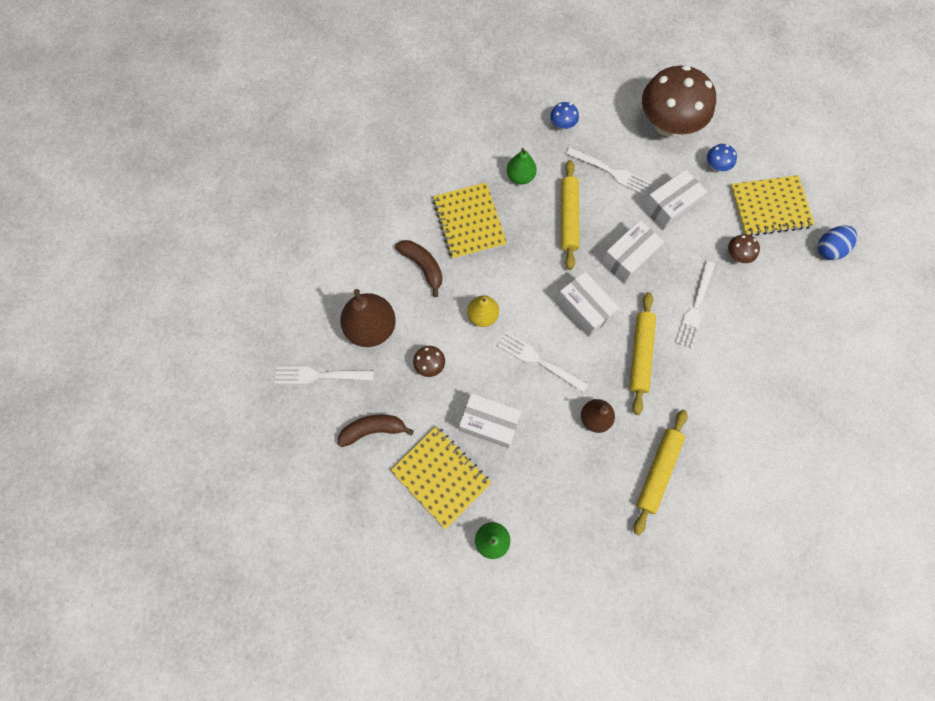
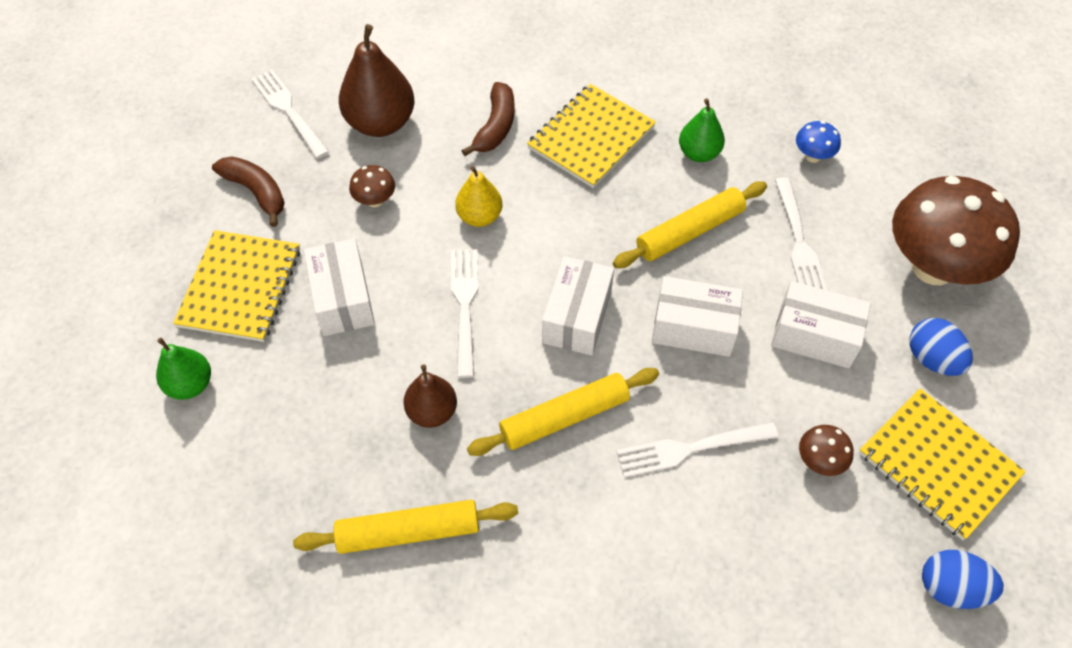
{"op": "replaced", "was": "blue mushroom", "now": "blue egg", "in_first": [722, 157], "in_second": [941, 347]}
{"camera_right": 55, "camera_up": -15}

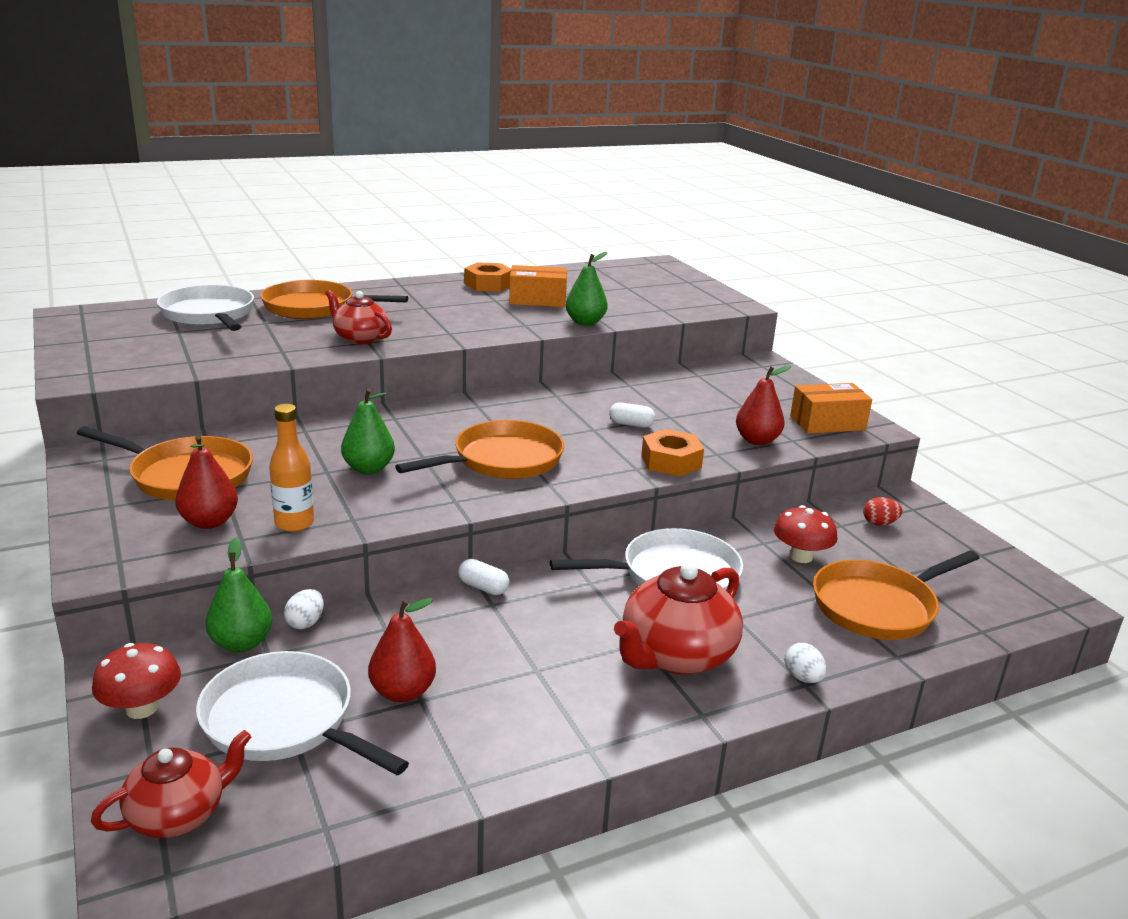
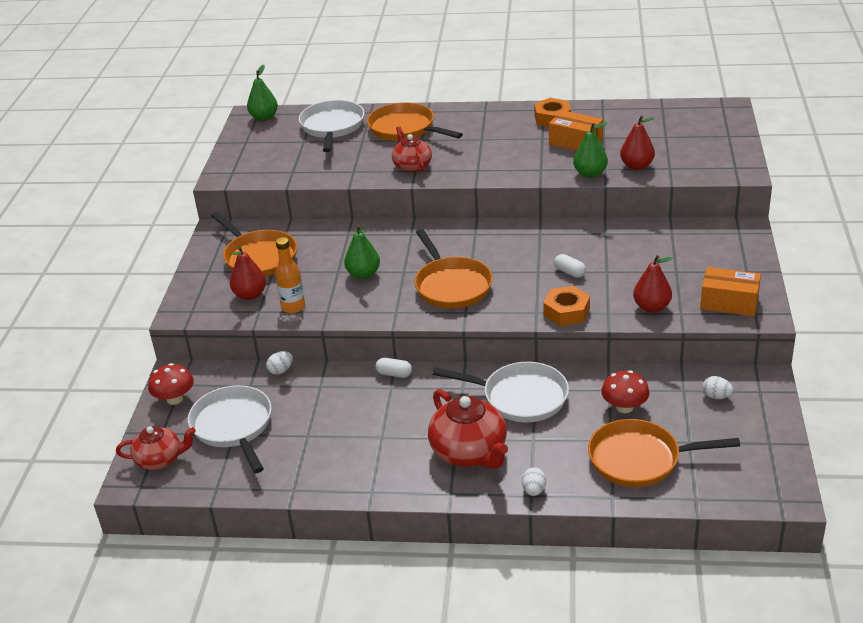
{"op": "moved", "was": "green pear", "in_first": [239, 594], "in_second": [262, 93]}
{"op": "turned", "was": "white capsule", "in_first": [483, 577], "in_second": [394, 368], "clockwise": -45}
{"op": "turned", "was": "orange pan", "in_first": [479, 449], "in_second": [453, 269], "clockwise": 75}
{"op": "turned", "was": "red teapot", "in_first": [678, 618], "in_second": [468, 429], "clockwise": -105}
{"op": "moved", "was": "red pear", "in_first": [402, 650], "in_second": [637, 143]}
{"op": "recoloured", "was": "red egg", "now": "white egg", "in_first": [882, 511], "in_second": [717, 387]}
{"camera_right": 35, "camera_up": 10}

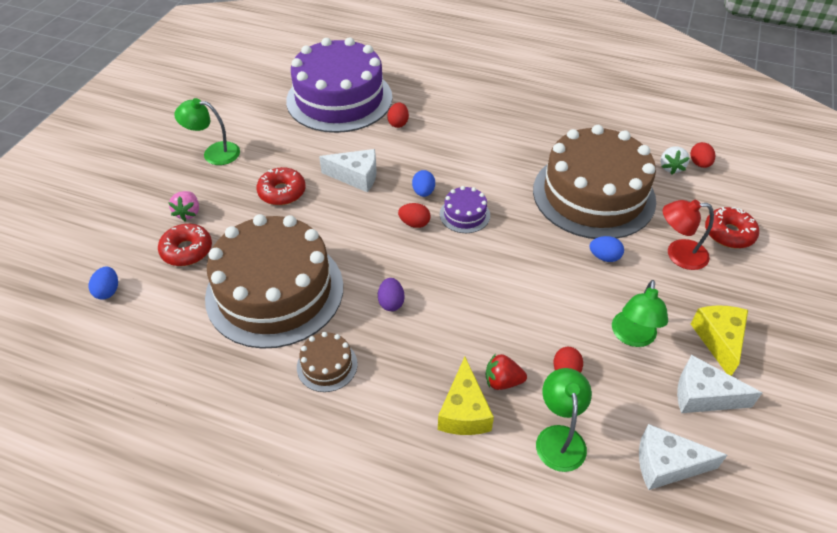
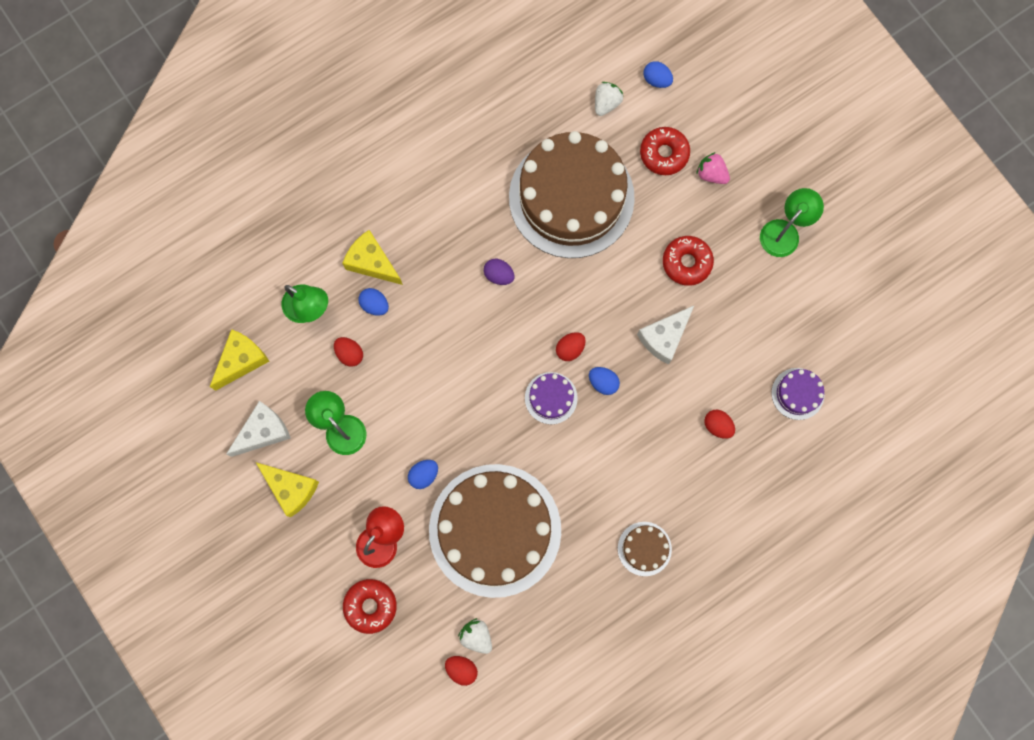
{"op": "recoloured", "was": "white cheese", "now": "yellow cheese", "in_first": [683, 457], "in_second": [239, 360]}
{"op": "replaced", "was": "red strawberry", "now": "blue egg", "in_first": [506, 371], "in_second": [373, 302]}
{"op": "added", "now": "white strawberry", "in_second": [609, 99]}
{"op": "moved", "was": "brown cake", "in_first": [327, 362], "in_second": [645, 549]}
{"op": "resized", "was": "purple cake", "in_first": [339, 85], "in_second": [797, 394], "ratio": 0.41}
{"camera_right": 125, "camera_up": 30}

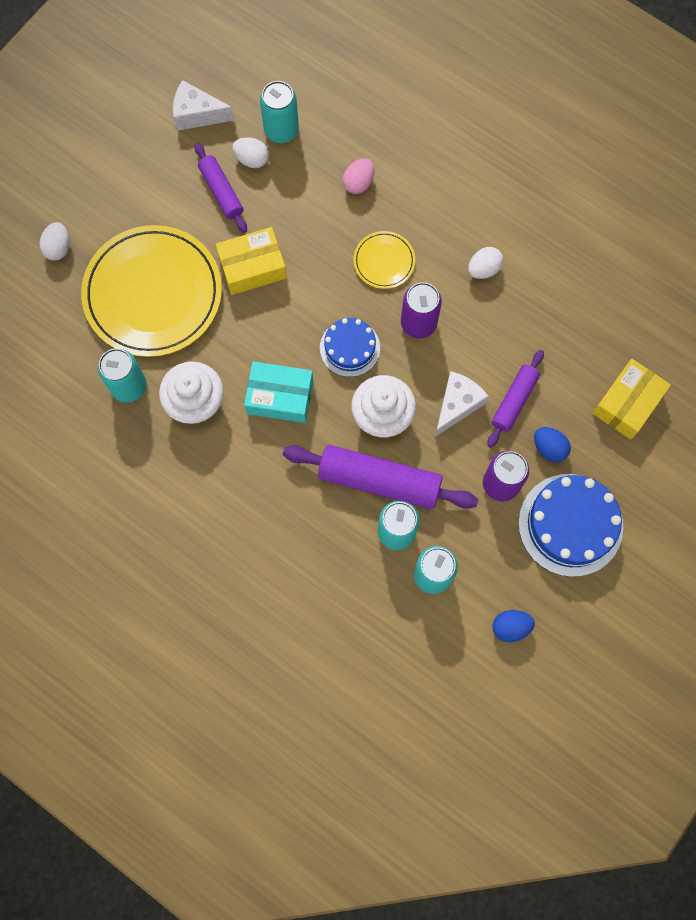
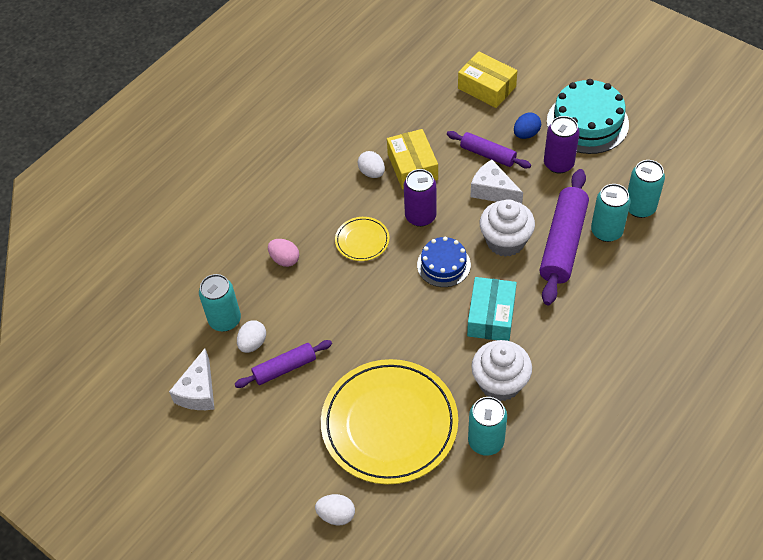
{"op": "moved", "was": "yellow box", "in_first": [251, 261], "in_second": [412, 159]}
{"op": "recoloured", "was": "blue cake", "now": "turquoise cake", "in_first": [570, 525], "in_second": [588, 116]}
{"op": "removed", "was": "blue egg", "in_first": [513, 626]}
{"camera_right": -85, "camera_up": -20}

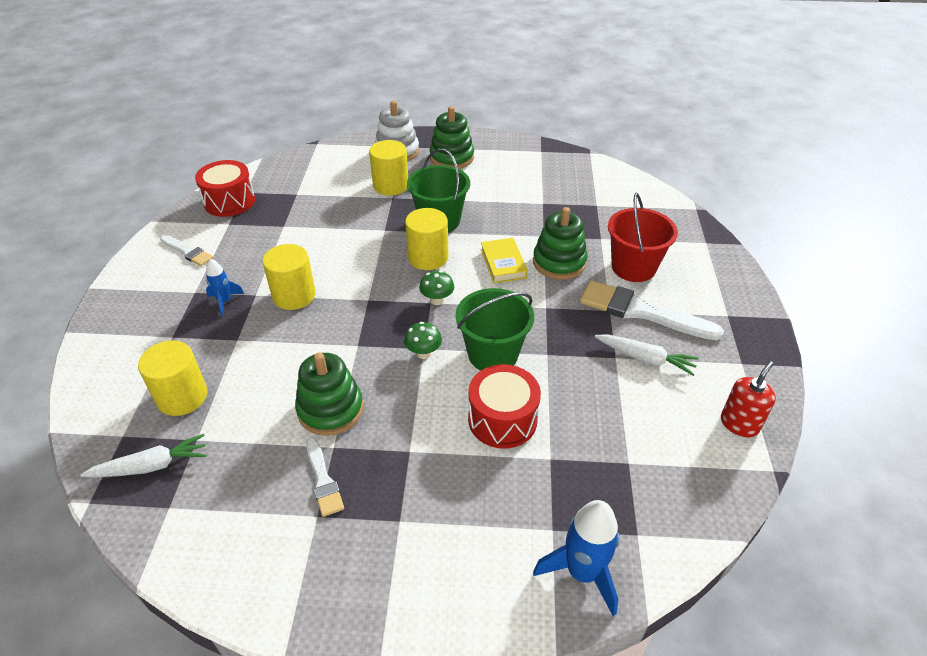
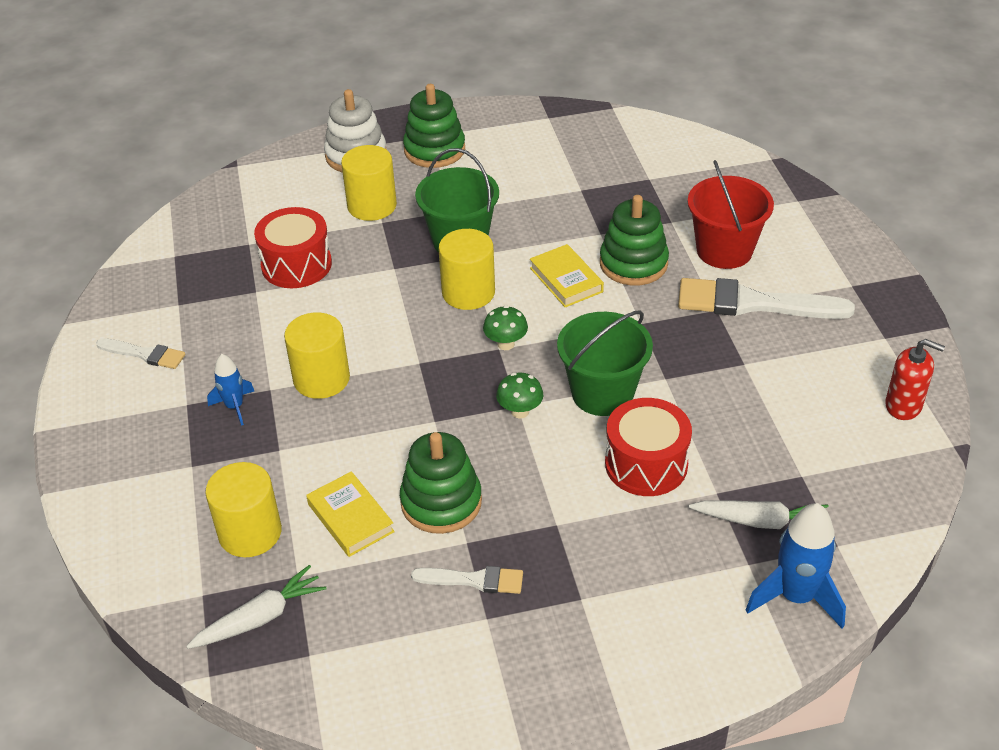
{"op": "moved", "was": "red drum", "in_first": [225, 188], "in_second": [293, 247]}
{"op": "added", "now": "yellow book", "in_second": [350, 514]}
{"op": "turned", "was": "white brush", "in_first": [325, 477], "in_second": [467, 580], "clockwise": -45}
{"op": "moved", "was": "white carrot", "in_first": [647, 355], "in_second": [759, 514]}
{"op": "turned", "was": "red soap dispenser", "in_first": [748, 399], "in_second": [915, 379], "clockwise": 90}
{"camera_right": -15, "camera_up": 0}

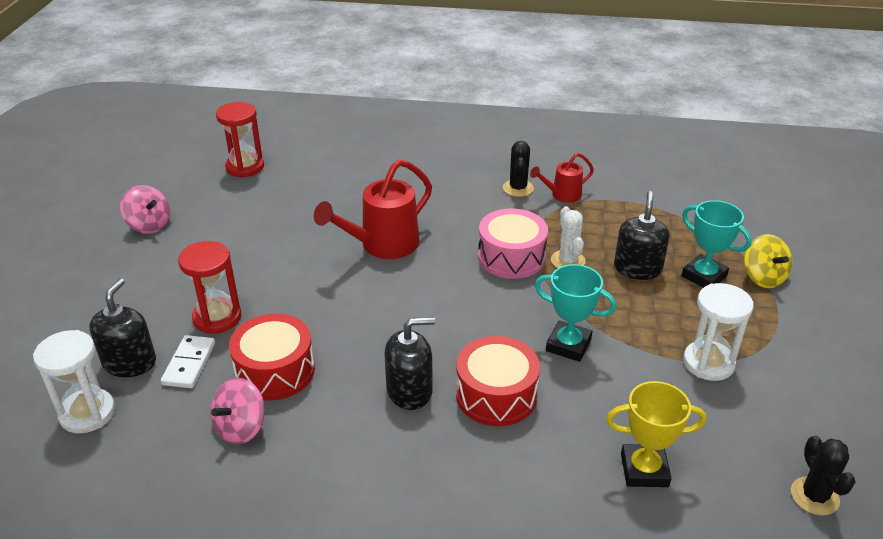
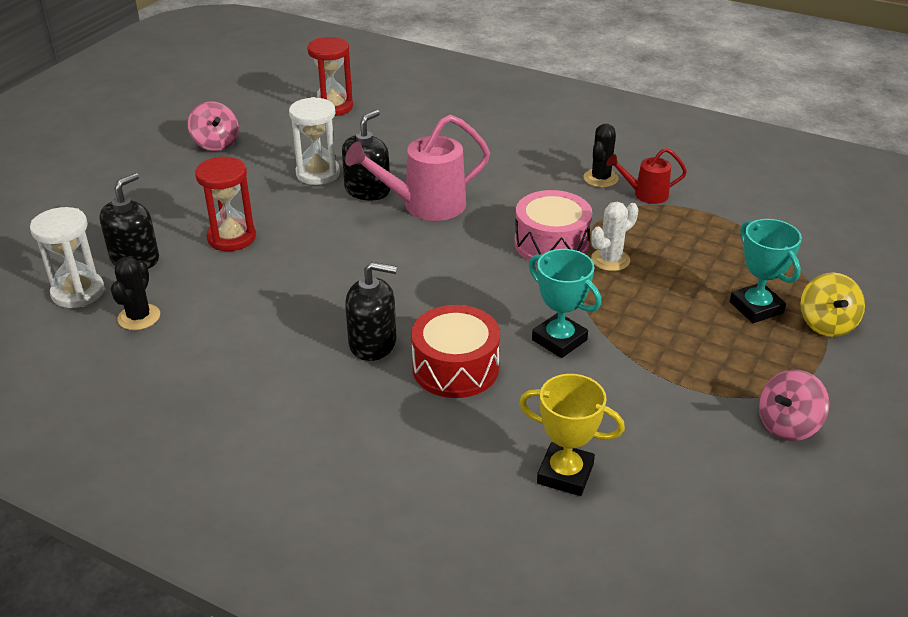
{"op": "moved", "was": "black cactus", "in_first": [823, 475], "in_second": [135, 293]}
{"op": "moved", "was": "white hourglass", "in_first": [718, 332], "in_second": [314, 141]}
{"op": "moved", "was": "black soap dispenser", "in_first": [642, 235], "in_second": [366, 155]}
{"op": "recoloured", "was": "red watering can", "now": "pink watering can", "in_first": [373, 209], "in_second": [417, 168]}
{"op": "turned", "was": "white cactus", "in_first": [568, 237], "in_second": [614, 236], "clockwise": 45}
{"op": "moved", "was": "pink spinning top", "in_first": [237, 411], "in_second": [794, 405]}
{"op": "removed", "was": "white domino", "in_first": [188, 361]}
{"op": "removed", "was": "red drum", "in_first": [272, 357]}
{"camera_right": 20, "camera_up": 0}

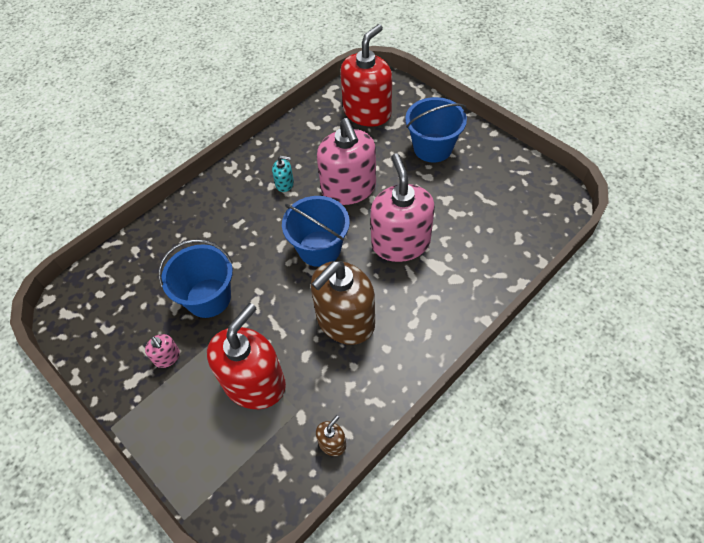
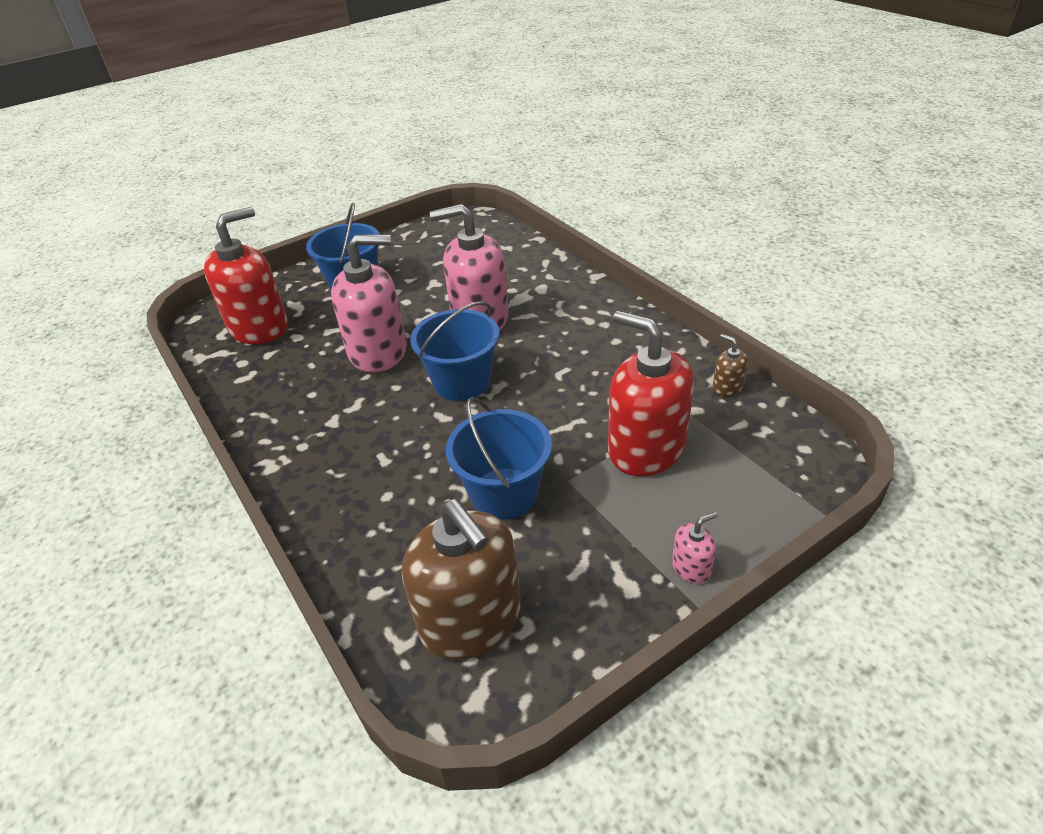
{"op": "turned", "was": "red soap dispenser", "in_first": [366, 75], "in_second": [246, 275], "clockwise": 90}
{"op": "moved", "was": "brown soap dispenser", "in_first": [343, 303], "in_second": [461, 579]}
{"op": "moved", "was": "pink soap dispenser", "in_first": [162, 351], "in_second": [695, 548]}
{"op": "removed", "was": "turquoise soap dispenser", "in_first": [283, 174]}
{"camera_right": -80, "camera_up": -15}

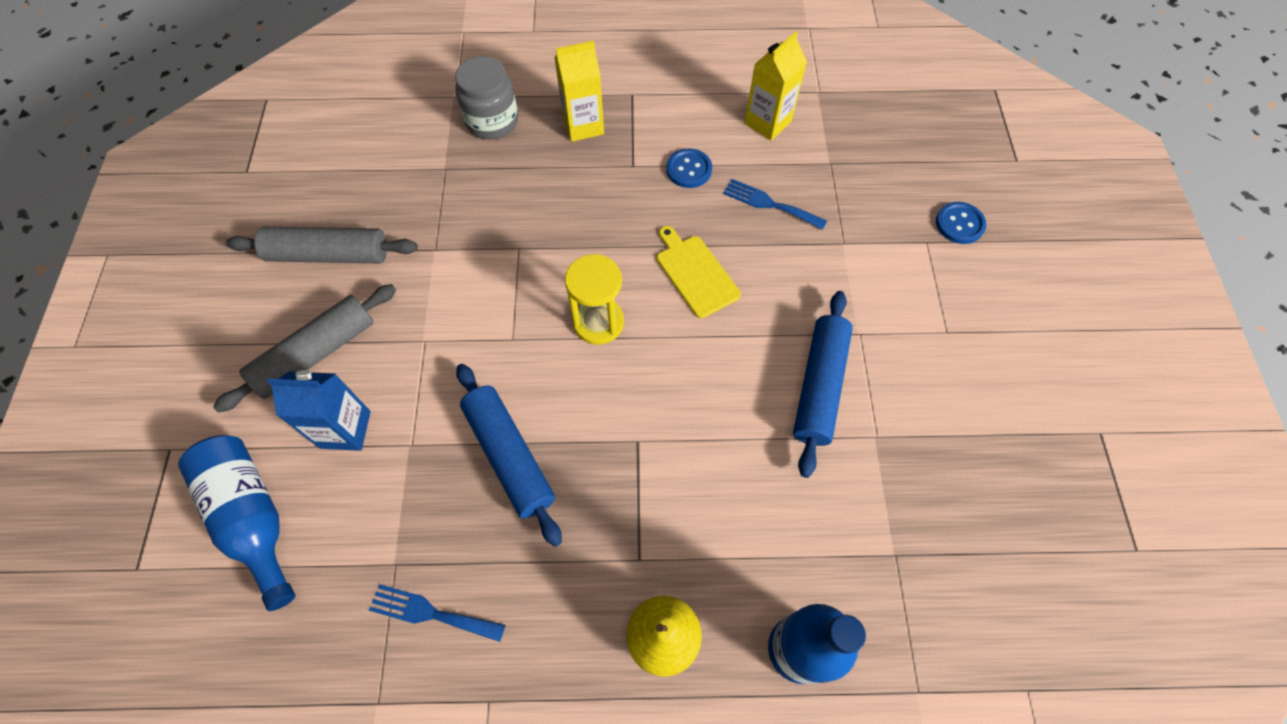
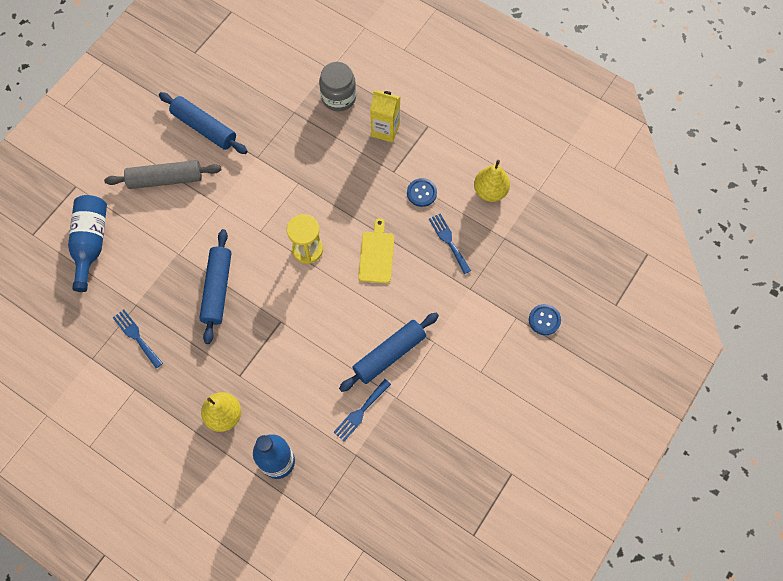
{"op": "recoloured", "was": "grey rolling pin", "now": "blue rolling pin", "in_first": [322, 245], "in_second": [203, 123]}
{"op": "added", "now": "blue fork", "in_second": [362, 410]}
{"op": "replaced", "was": "yellow carton", "now": "yellow pear", "in_first": [775, 86], "in_second": [492, 181]}
{"op": "removed", "was": "blue carton", "in_first": [319, 410]}
{"camera_right": 35, "camera_up": 5}

